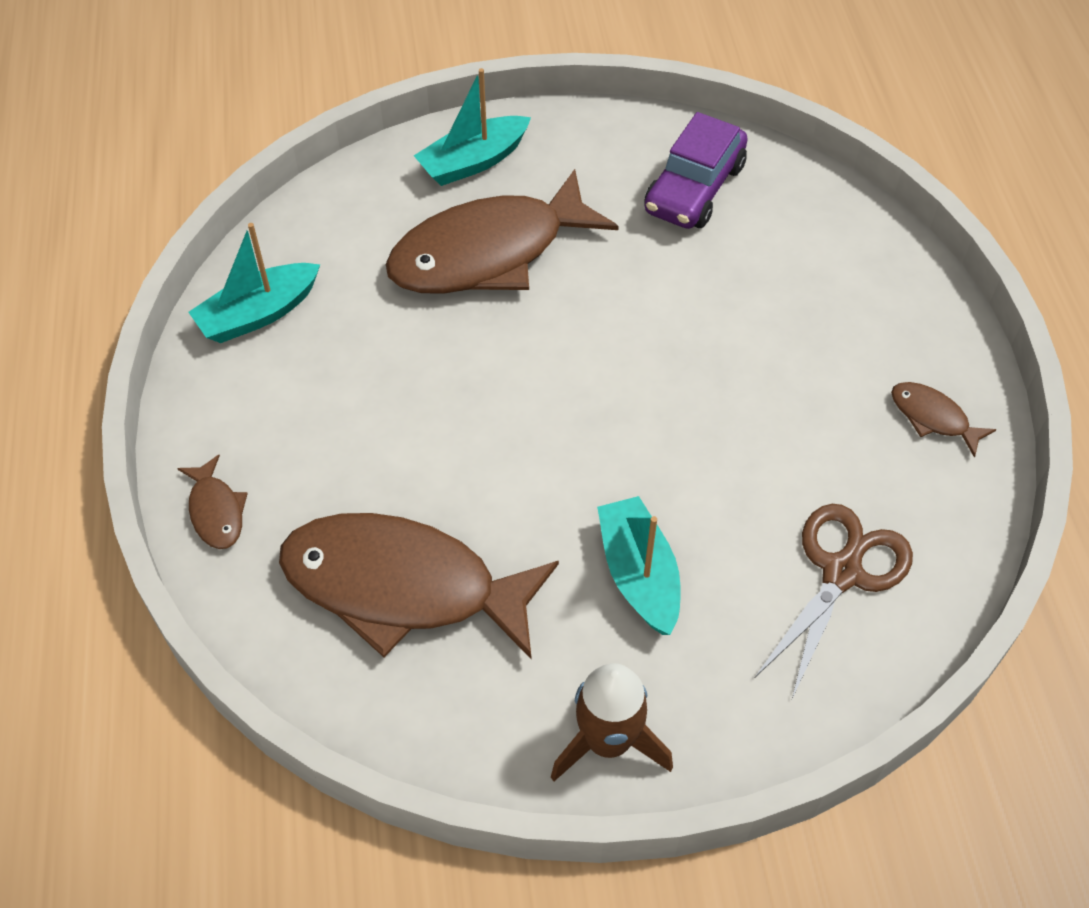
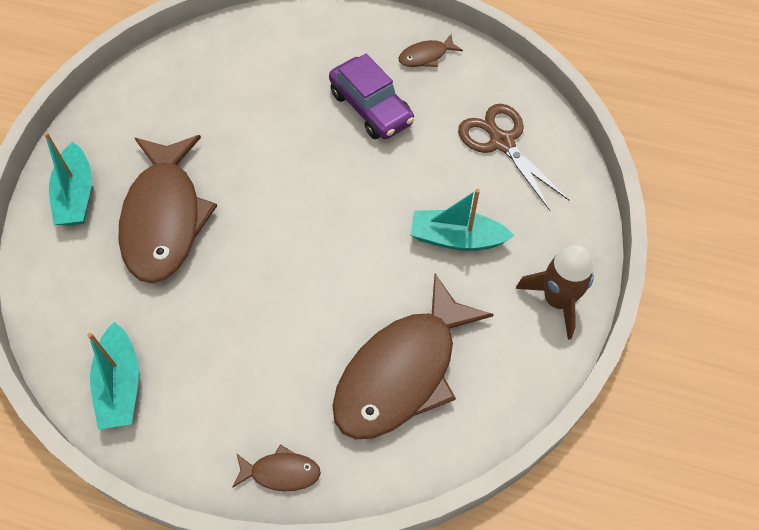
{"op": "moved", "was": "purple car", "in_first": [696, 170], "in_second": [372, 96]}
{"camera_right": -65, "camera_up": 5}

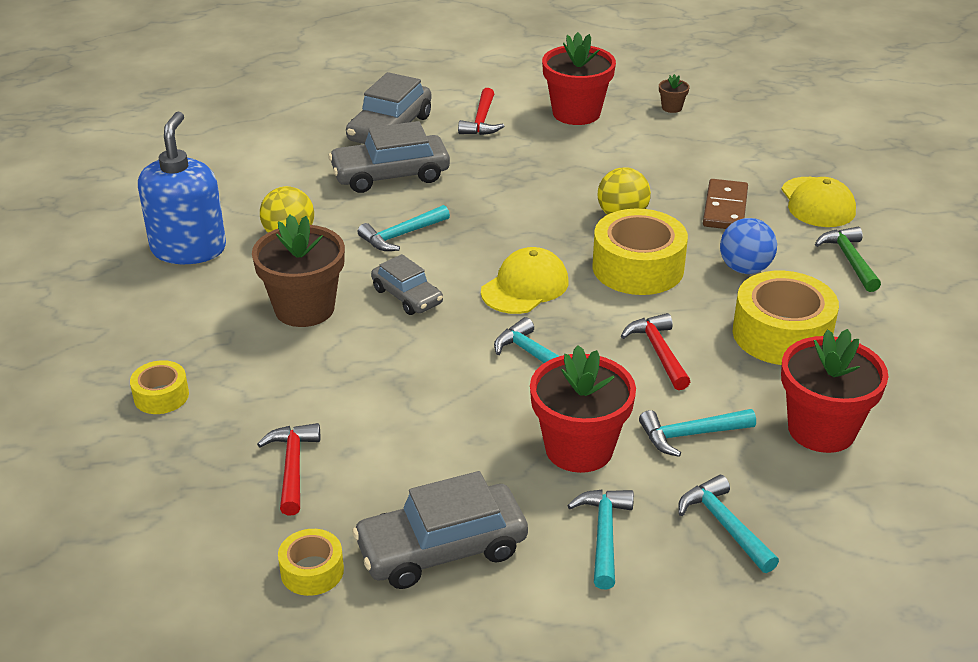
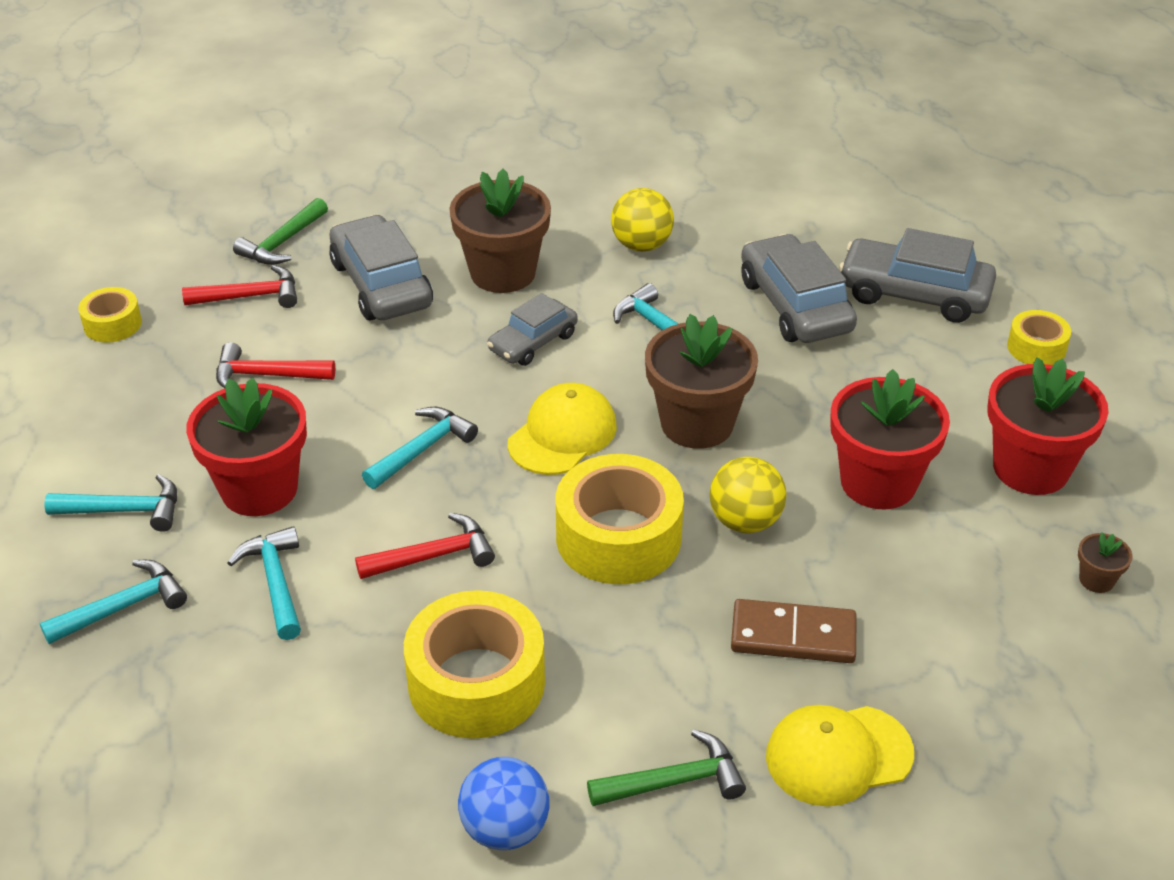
{"op": "moved", "was": "red hammer", "in_first": [481, 111], "in_second": [275, 365]}
{"op": "added", "now": "green hammer", "in_second": [280, 231]}
{"op": "moved", "was": "grey car", "in_first": [440, 530], "in_second": [381, 268]}
{"op": "moved", "was": "blue ball", "in_first": [748, 246], "in_second": [504, 803]}
{"op": "turned", "was": "yellow cap", "in_first": [524, 280], "in_second": [562, 429], "clockwise": -90}
{"op": "added", "now": "brown flower pot", "in_second": [701, 381]}
{"op": "moved", "was": "red flower pot", "in_first": [834, 391], "in_second": [890, 439]}
{"op": "moved", "was": "yellow tape", "in_first": [159, 387], "in_second": [1039, 337]}
{"op": "removed", "was": "blue soap dispenser", "in_first": [182, 187]}
{"camera_right": 85, "camera_up": 5}

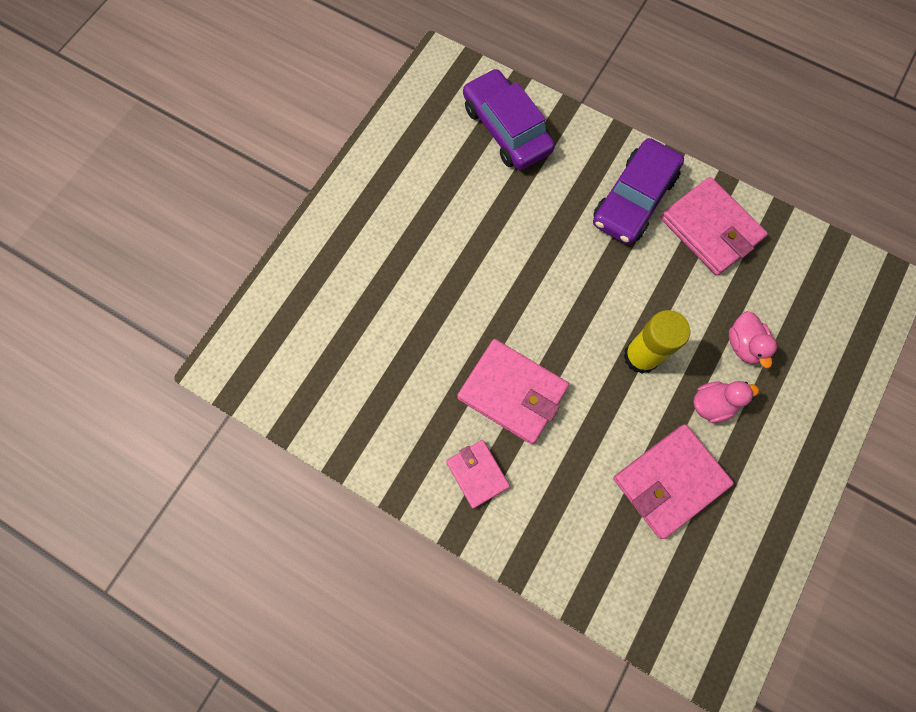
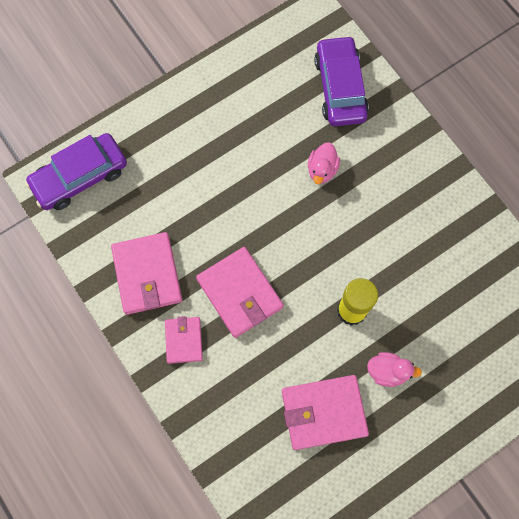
{"op": "moved", "was": "purple car", "in_first": [638, 191], "in_second": [76, 171]}
{"op": "moved", "was": "pink wallet", "in_first": [714, 226], "in_second": [147, 273]}
{"op": "moved", "was": "pink duck", "in_first": [753, 339], "in_second": [324, 163]}
{"camera_right": 25, "camera_up": 0}

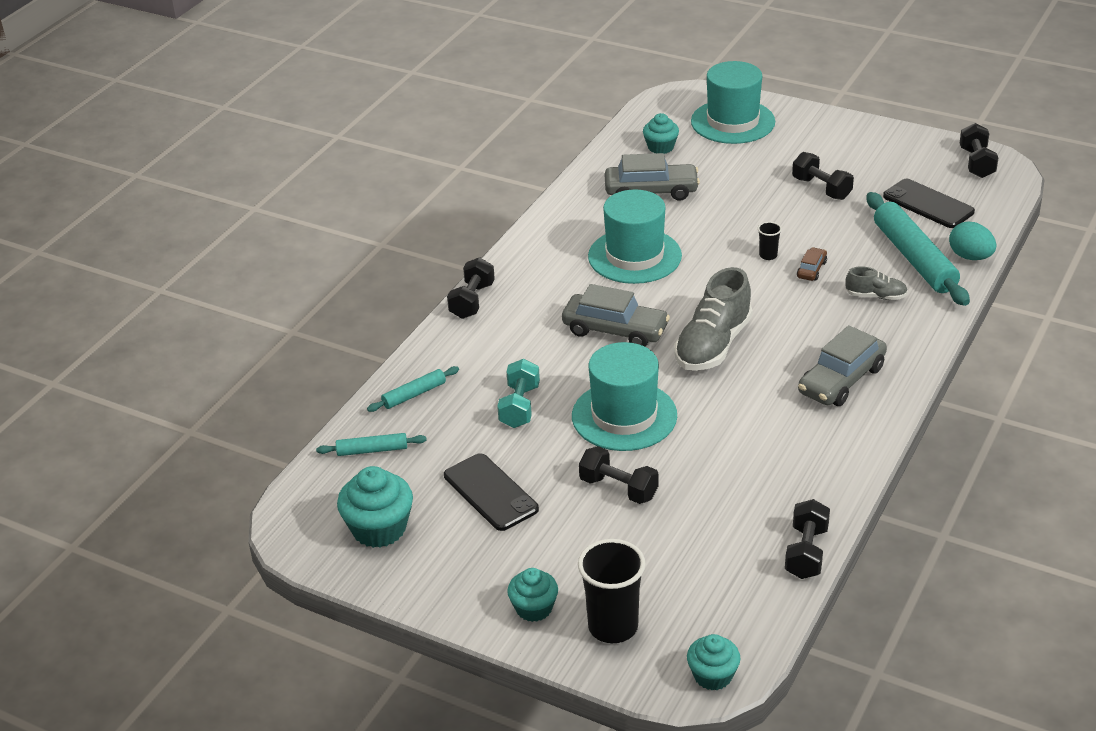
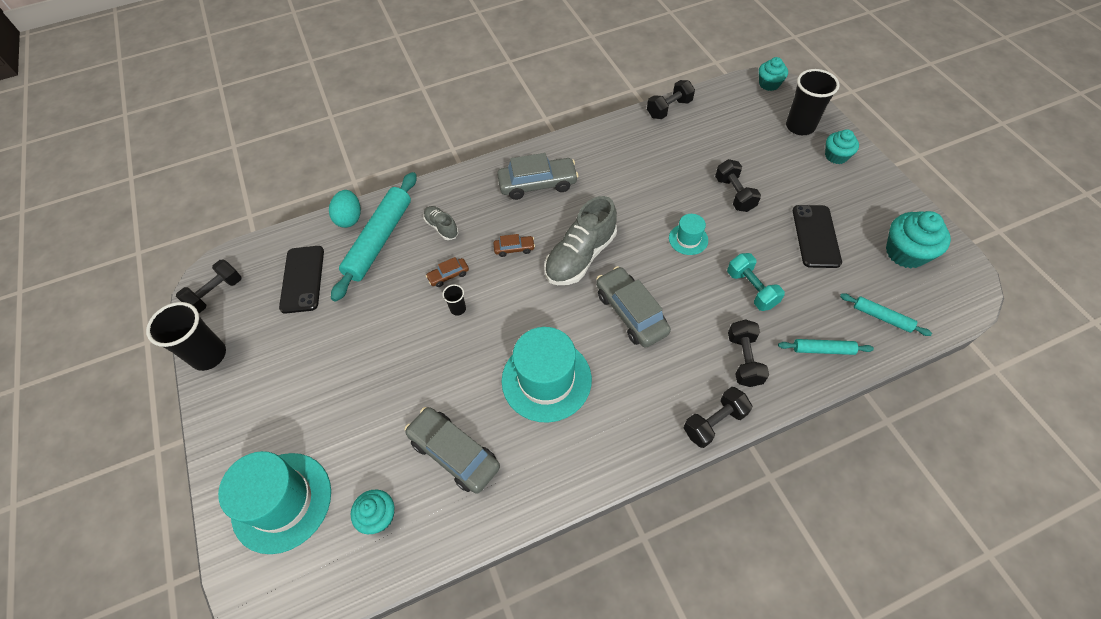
{"op": "added", "now": "black cup", "in_second": [186, 336]}
{"op": "added", "now": "brown car", "in_second": [514, 245]}
{"op": "turned", "was": "grey shoe", "in_first": [713, 319], "in_second": [580, 240], "clockwise": 150}
{"op": "resized", "was": "turquoise hat", "in_first": [624, 396], "in_second": [688, 234], "ratio": 0.49}
{"op": "turned", "was": "turquoise dumbbell", "in_first": [518, 393], "in_second": [756, 282], "clockwise": -75}
{"op": "moved", "was": "black dumbbell", "in_first": [823, 176], "in_second": [748, 353]}
{"camera_right": -140, "camera_up": 20}

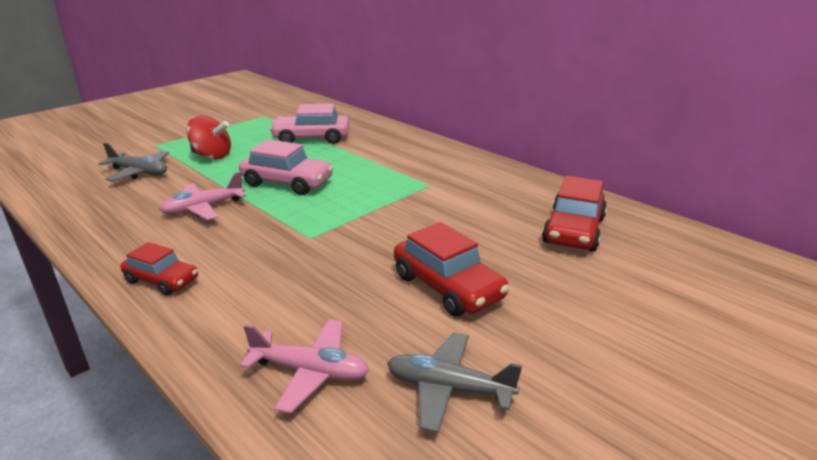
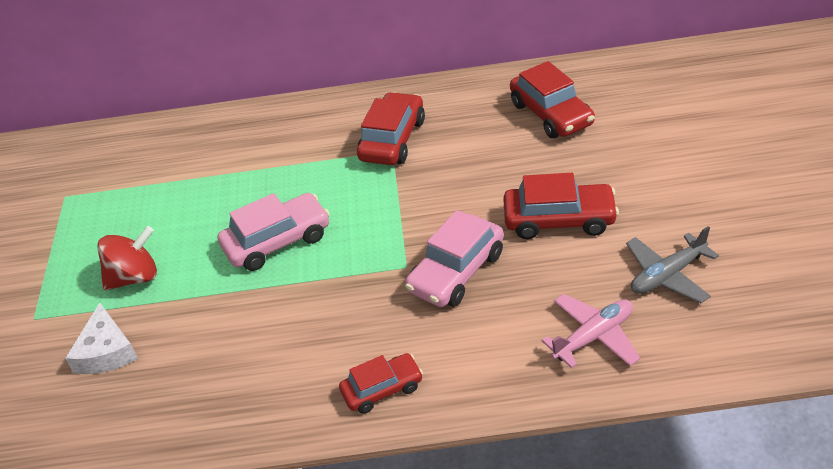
{"op": "replaced", "was": "grey plane", "now": "white cheese", "in_first": [133, 162], "in_second": [101, 338]}
{"op": "added", "now": "red car", "in_second": [391, 128]}
{"op": "moved", "was": "pink car", "in_first": [309, 124], "in_second": [454, 258]}
{"op": "removed", "was": "pink plane", "in_first": [202, 196]}
{"camera_right": -45, "camera_up": 15}

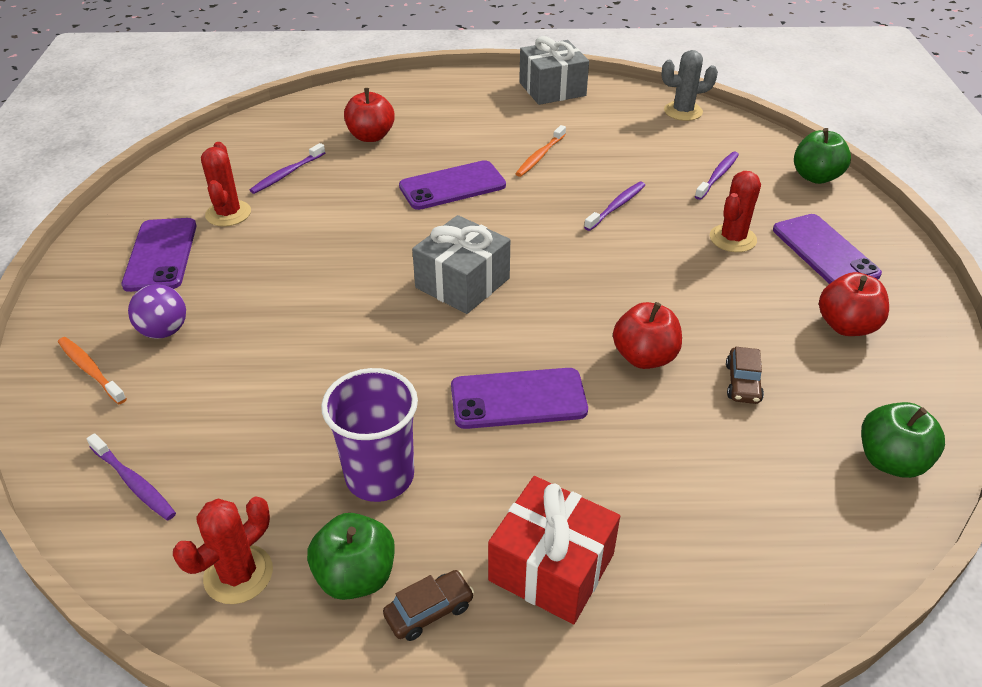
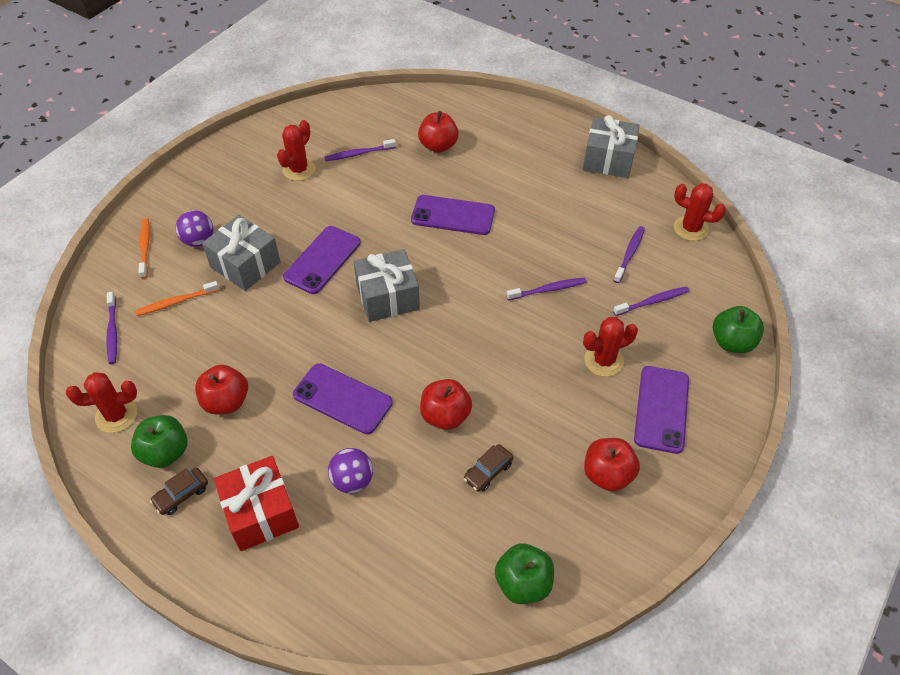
{"op": "moved", "was": "orange toothbrush", "in_first": [540, 151], "in_second": [177, 298]}
{"op": "turned", "was": "brown car", "in_first": [428, 605], "in_second": [179, 491], "clockwise": 135}
{"op": "replaced", "was": "purple cup", "now": "red apple", "in_first": [369, 435], "in_second": [221, 389]}
{"op": "added", "now": "grey gift", "in_second": [241, 253]}
{"op": "moved", "was": "purple phone", "in_first": [159, 255], "in_second": [322, 260]}
{"op": "added", "now": "purple ball", "in_second": [350, 471]}
{"op": "added", "now": "purple toothbrush", "in_second": [629, 254]}
{"op": "recoloured", "was": "grey cactus", "now": "red cactus", "in_first": [690, 85], "in_second": [700, 212]}
{"camera_right": 35, "camera_up": 10}

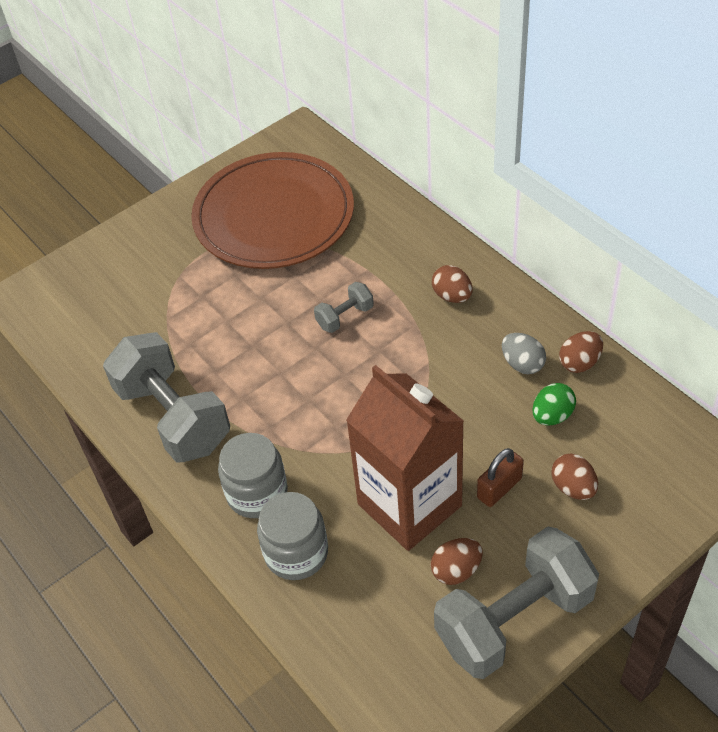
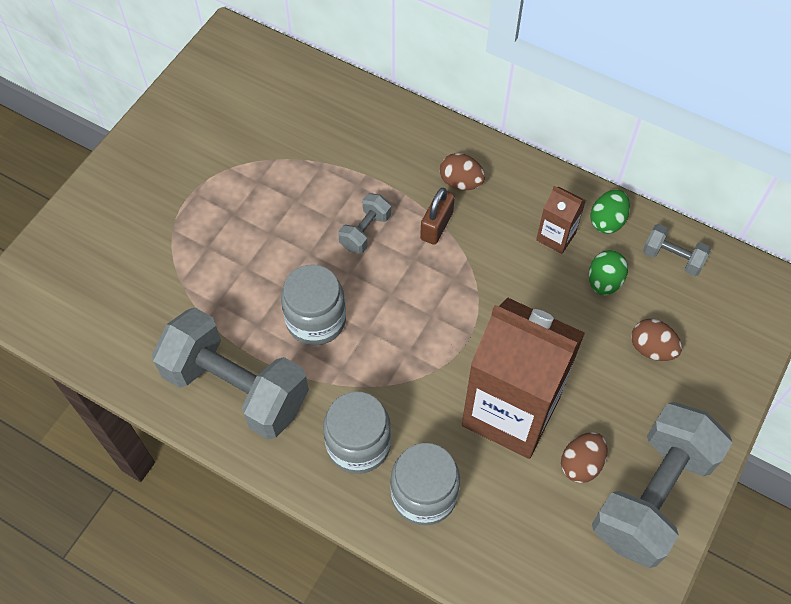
{"op": "added", "now": "grey jar", "in_second": [313, 305]}
{"op": "moved", "was": "brown padlock", "in_first": [500, 477], "in_second": [437, 216]}
{"op": "replaced", "was": "grey egg", "now": "brown carton", "in_first": [524, 353], "in_second": [561, 220]}
{"op": "recoloured", "was": "brown egg", "now": "green egg", "in_first": [581, 352], "in_second": [610, 211]}
{"op": "added", "now": "grey dumbbell", "in_second": [677, 250]}
{"op": "removed", "was": "brown plate", "in_first": [272, 210]}
{"camera_right": -25, "camera_up": 10}

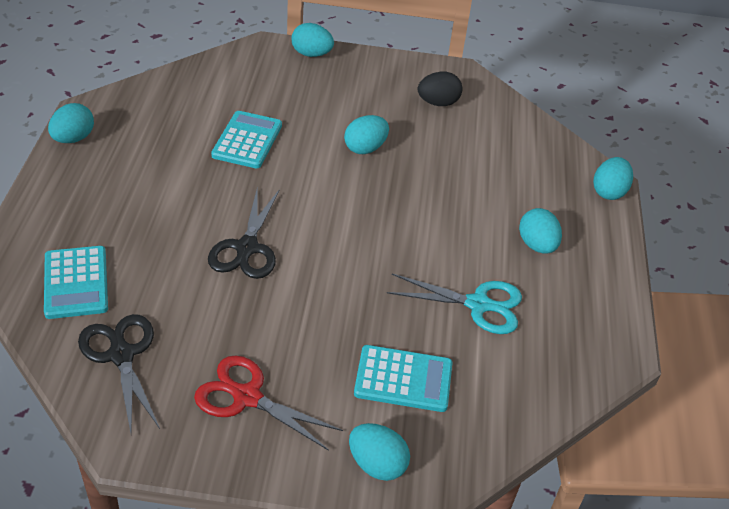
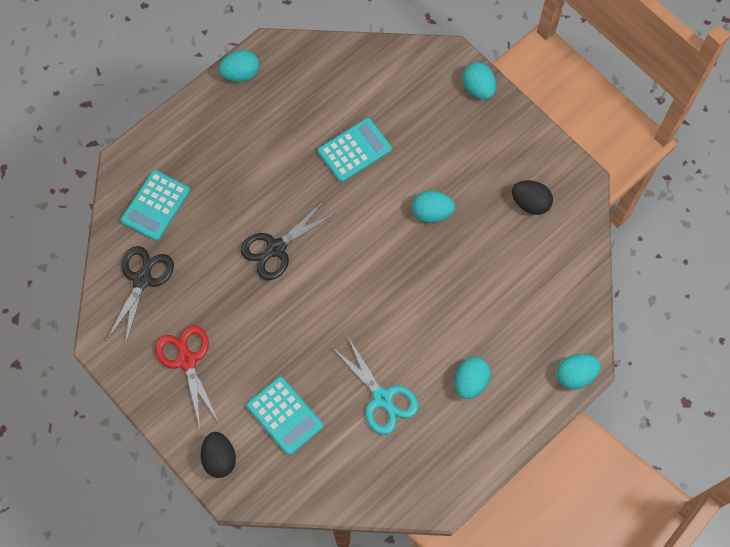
{"op": "recoloured", "was": "turquoise egg", "now": "black egg", "in_first": [379, 452], "in_second": [218, 455]}
{"camera_right": 45, "camera_up": 25}

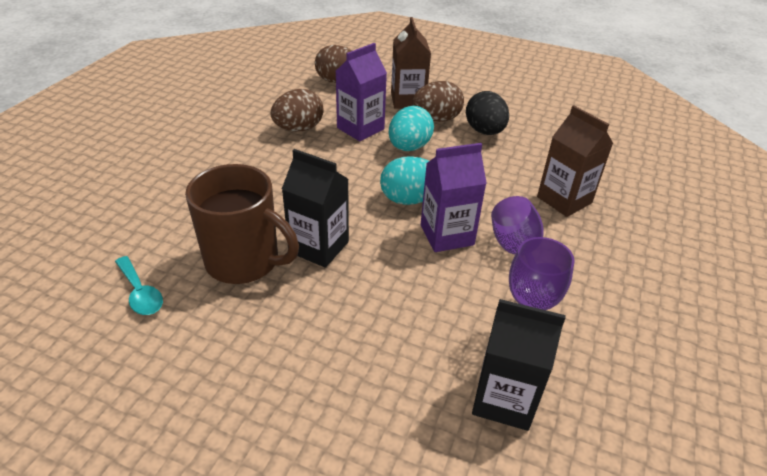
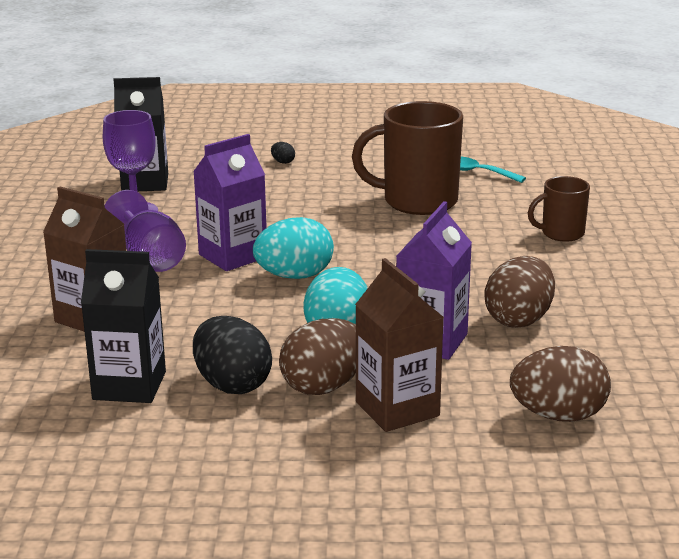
{"op": "moved", "was": "black carton", "in_first": [315, 208], "in_second": [123, 326]}
{"op": "added", "now": "black egg", "in_second": [283, 153]}
{"op": "added", "now": "brown mug", "in_second": [559, 209]}
{"camera_right": 160, "camera_up": -15}

